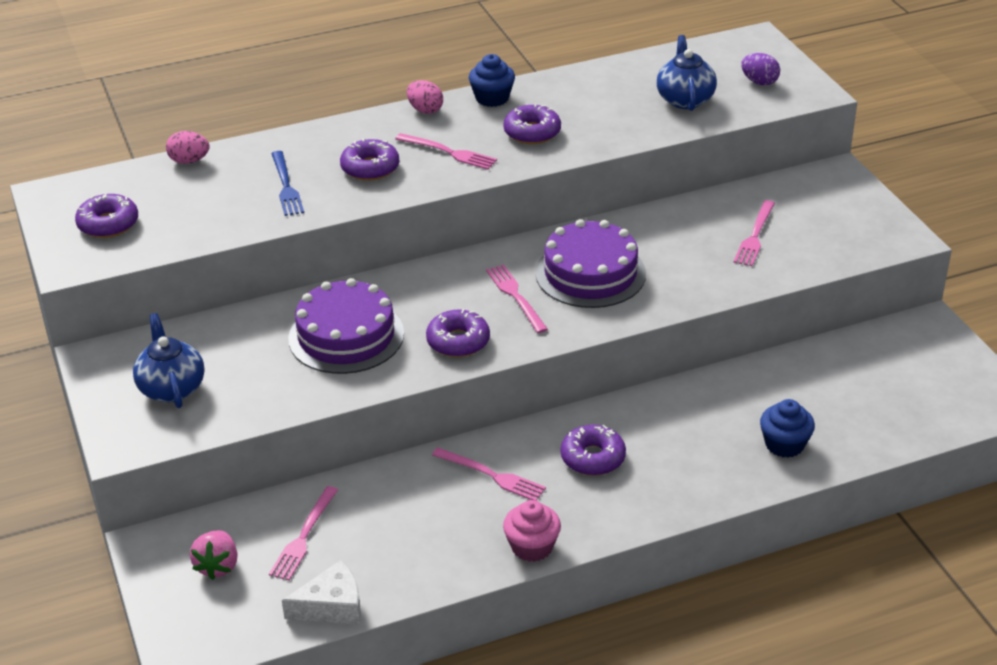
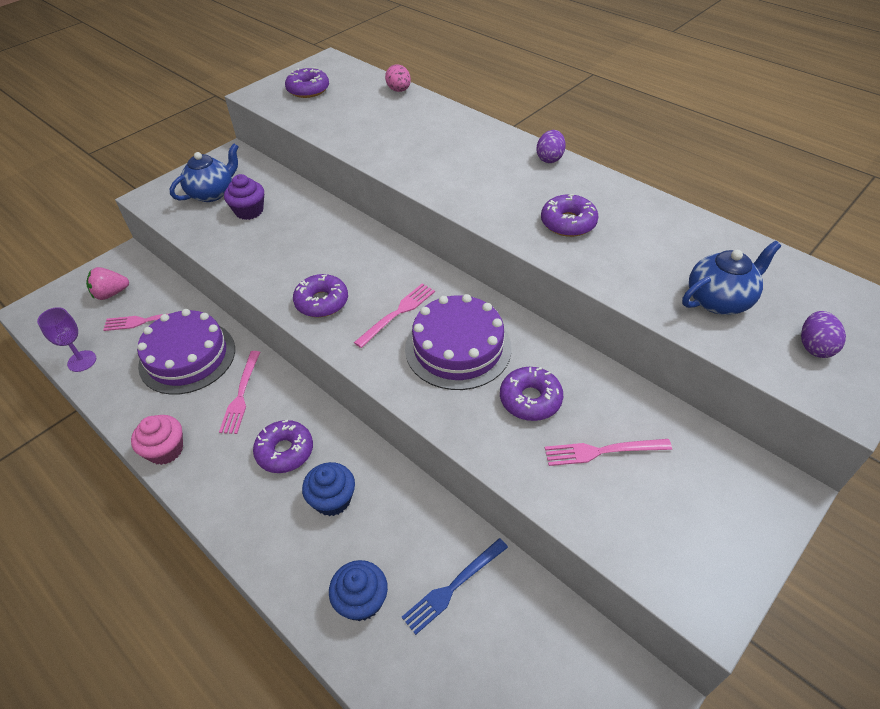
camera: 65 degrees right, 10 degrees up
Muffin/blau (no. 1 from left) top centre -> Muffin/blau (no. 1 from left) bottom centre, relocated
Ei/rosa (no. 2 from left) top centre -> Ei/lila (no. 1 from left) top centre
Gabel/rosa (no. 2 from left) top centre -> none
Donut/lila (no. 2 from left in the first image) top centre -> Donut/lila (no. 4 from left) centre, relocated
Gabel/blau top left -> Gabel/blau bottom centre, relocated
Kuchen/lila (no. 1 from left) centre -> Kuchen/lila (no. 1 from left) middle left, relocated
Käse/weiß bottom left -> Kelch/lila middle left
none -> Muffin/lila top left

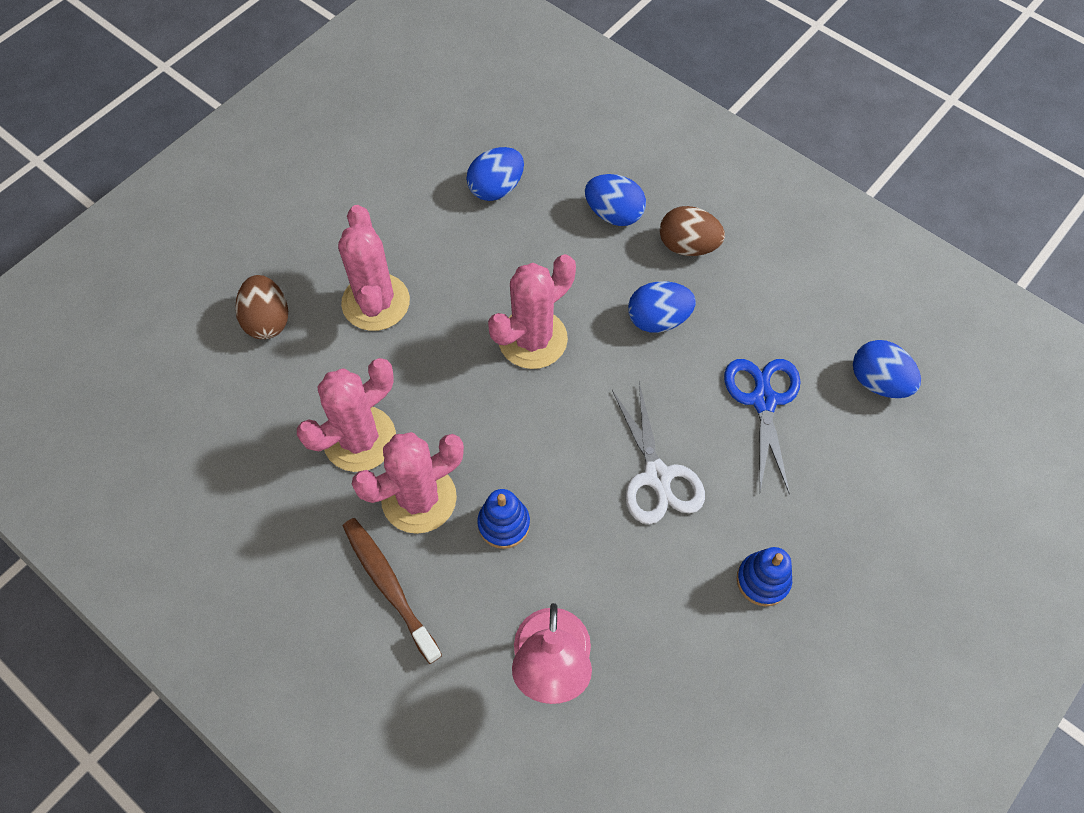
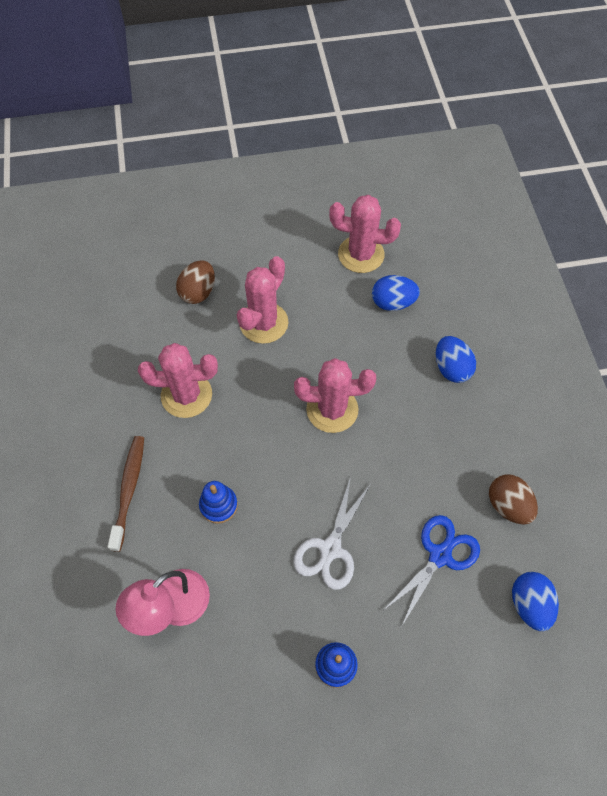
camera: 40 degrees right, 0 degrees up
Ei/braun (no. 2 from left) top centre -> Ei/braun (no. 2 from left) middle right, relocated
Ei/blau (no. 3 from left) centre -> none
Kaktus/rosa (no. 3 from left in the first image) centre -> Kaktus/rosa (no. 4 from left) top centre, relocated

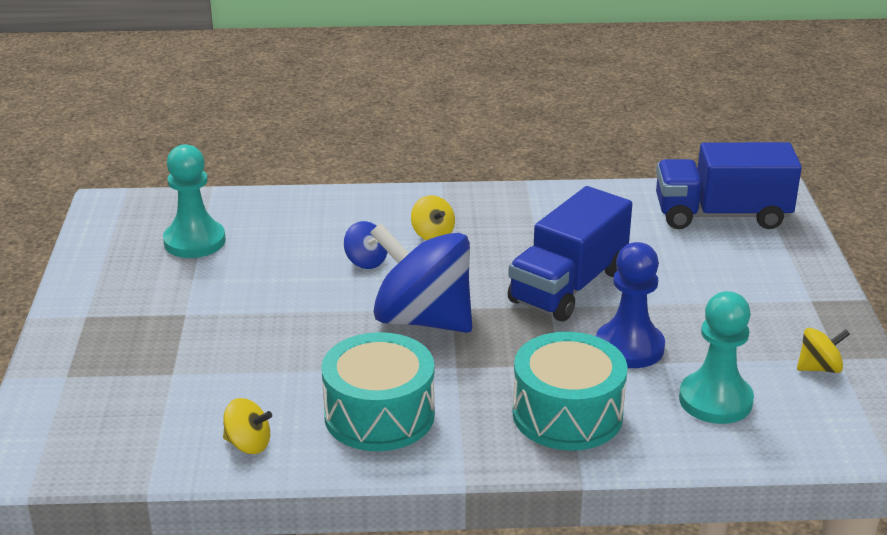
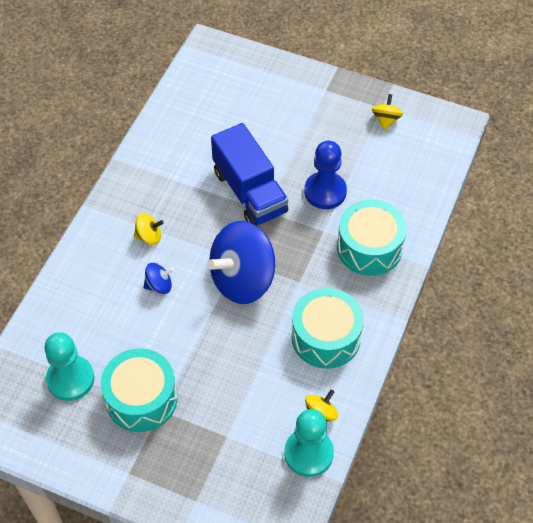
camera: 65 degrees left, 25 degrees up
Lastwagen/blau (no. 2 from left) middle right -> none
Bauer/türkis (no. 2 from left) bottom right -> Bauer/türkis (no. 2 from left) bottom centre, relocated
none -> Trommel/türkis (no. 1 from left) bottom left

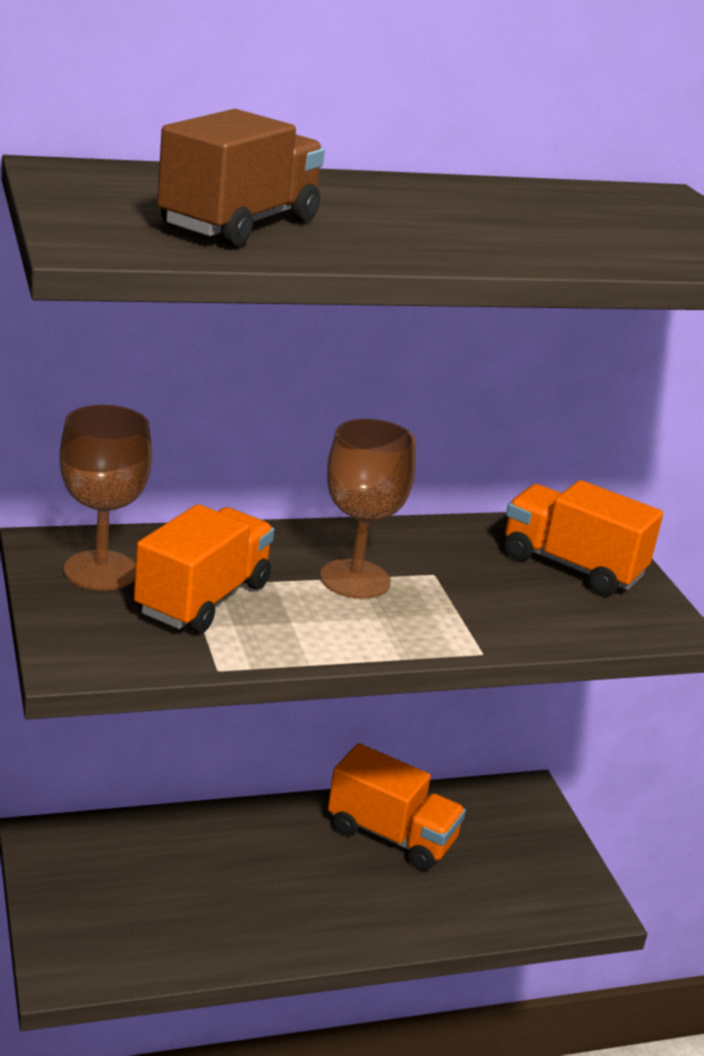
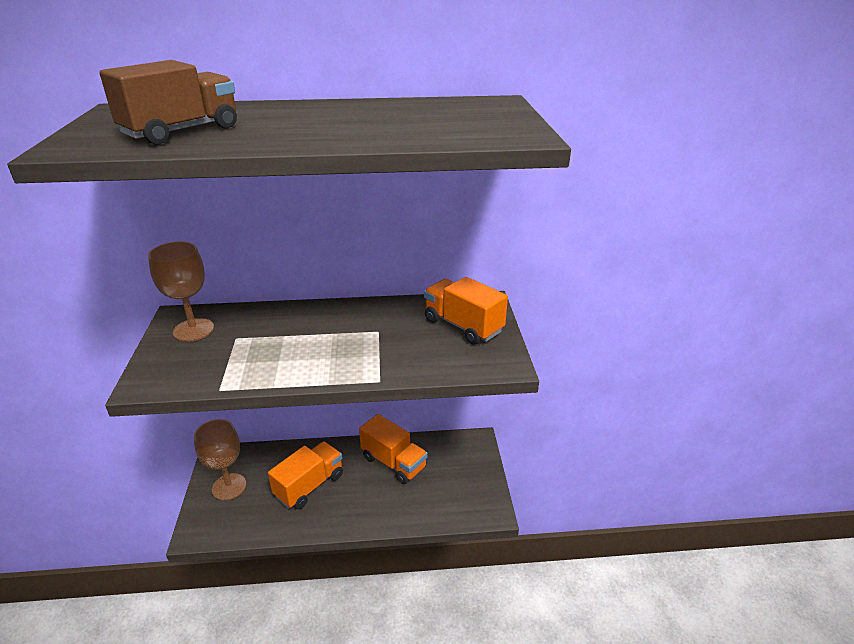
camera: 15 degrees right, 5 degrees up
Kelch/braun (no. 2 from left) centre -> Kelch/braun (no. 2 from left) bottom left, relocated
Lastwagen/orange (no. 1 from left) middle left -> Lastwagen/orange (no. 1 from left) bottom centre, relocated

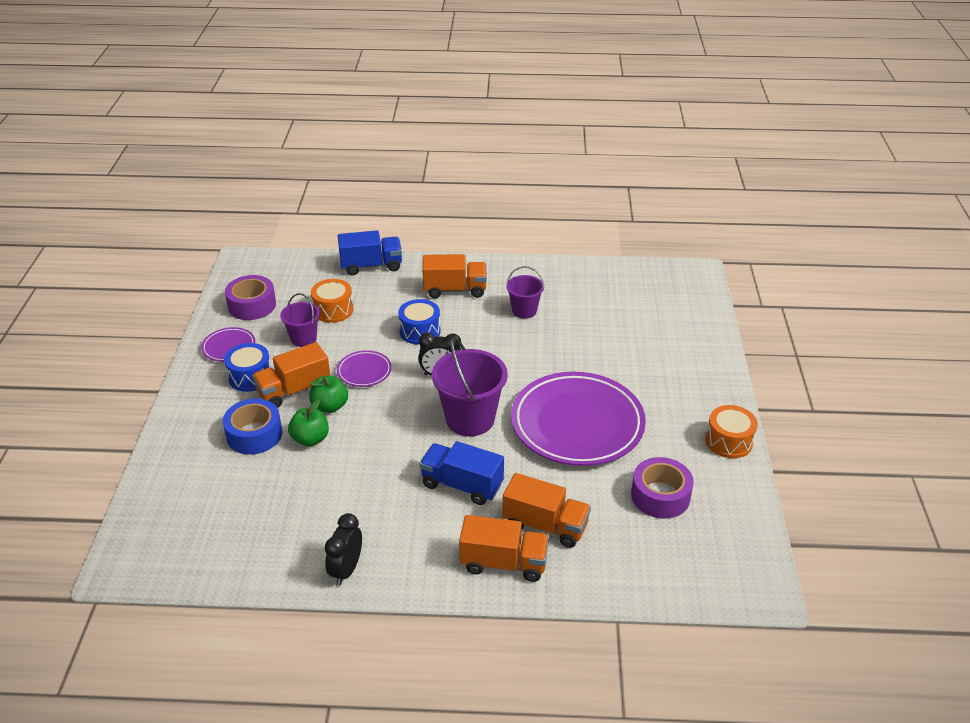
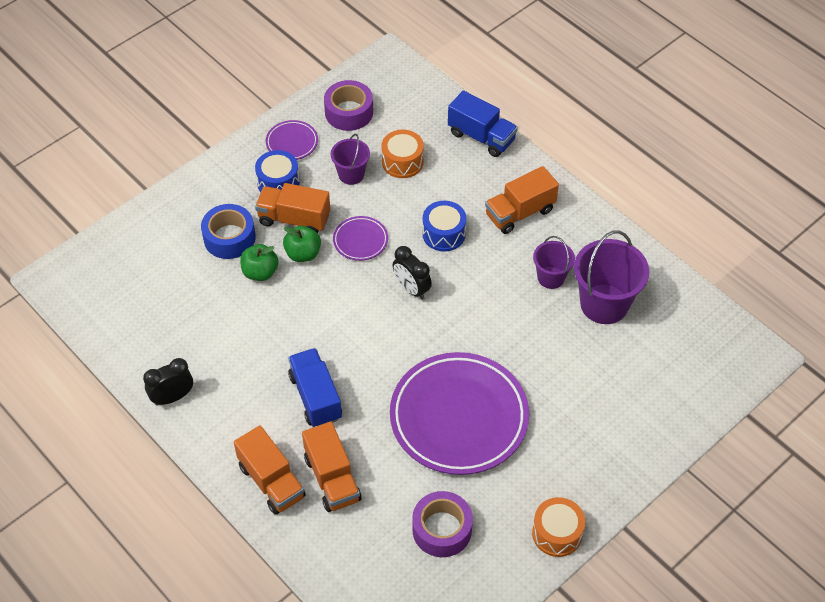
camera: 45 degrees right, 15 degrees up
Lastwagen/orange (no. 2 from left in the first image) centre -> Lastwagen/orange (no. 4 from left) top centre, 105 degrees clockwise
Eimer/lila (no. 2 from left in the first image) centre -> Eimer/lila (no. 3 from left) middle right, relocated

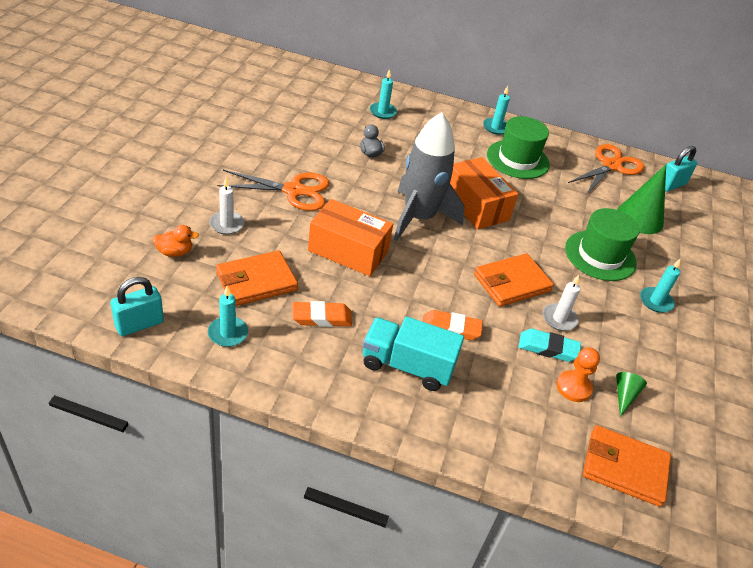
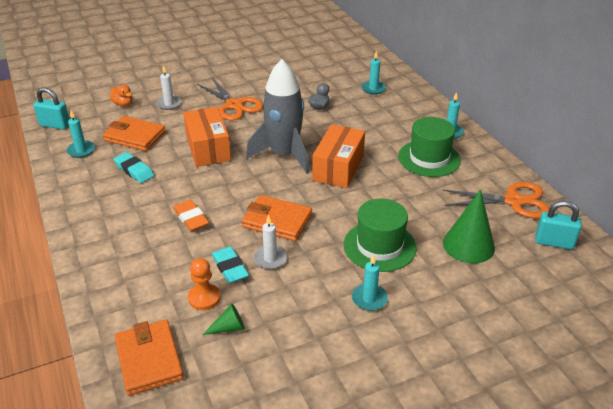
camera: 55 degrees right, 5 degrees down
Radiergummi/orange (no. 1 from left) centre -> Radiergummi/türkis (no. 1 from left) middle left
Lastwagen/türkis centre -> none

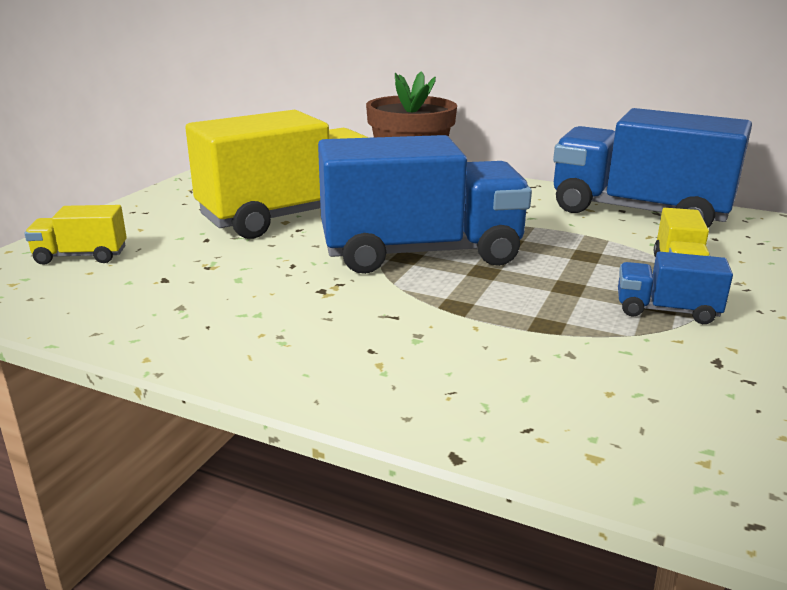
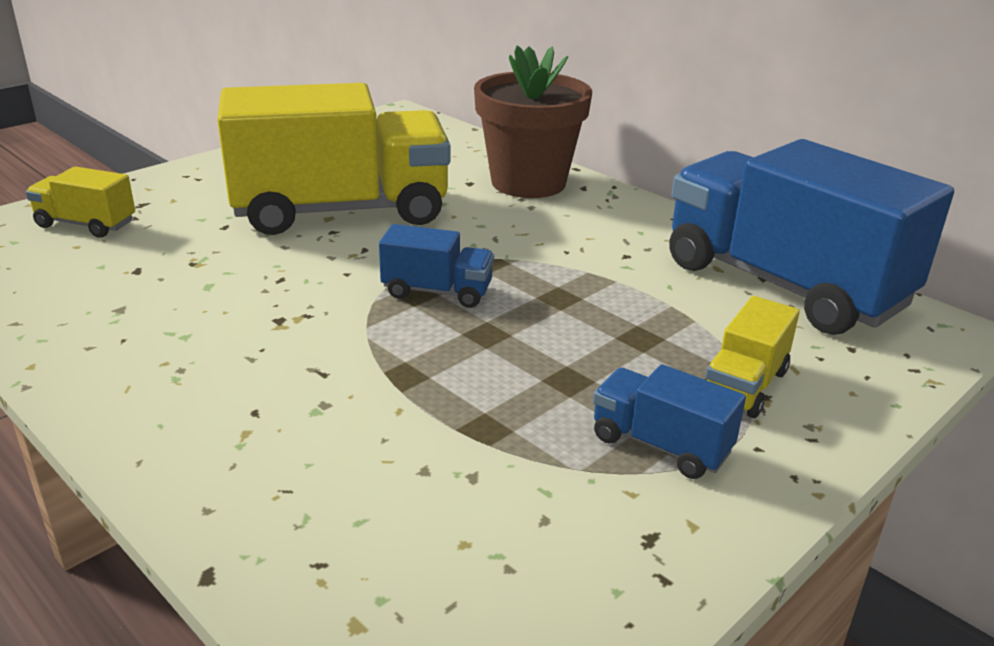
camera: 20 degrees right, 5 degrees up
Lastwagen/blau (no. 1 from left) centre, x0.43

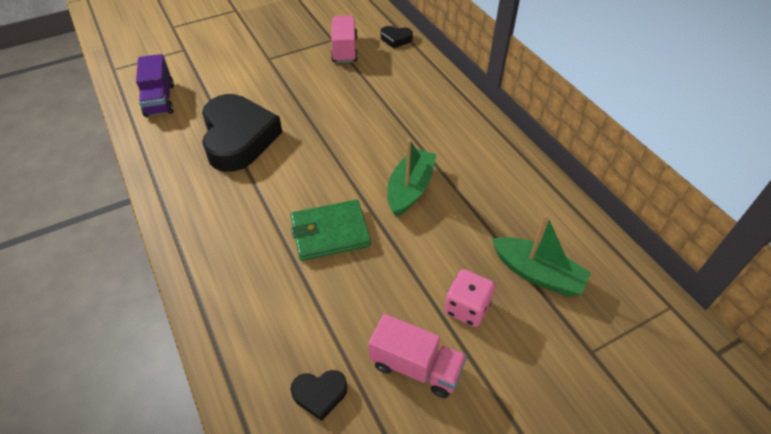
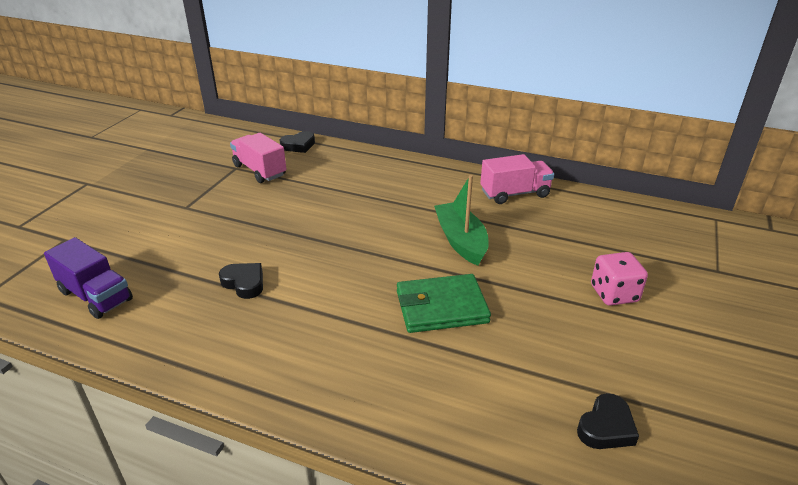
camera: 40 degrees left, 15 degrees down
Herz/schwarz (no. 1 from left) top left -> Herz/schwarz (no. 1 from left) middle left, x0.43
Geldbörse/grün centre, 45 degrees clockwise
Boot/grün (no. 2 from left) middle right -> none
Lastwagen/rosa (no. 2 from left) bottom centre -> Lastwagen/rosa (no. 2 from left) centre, relocated

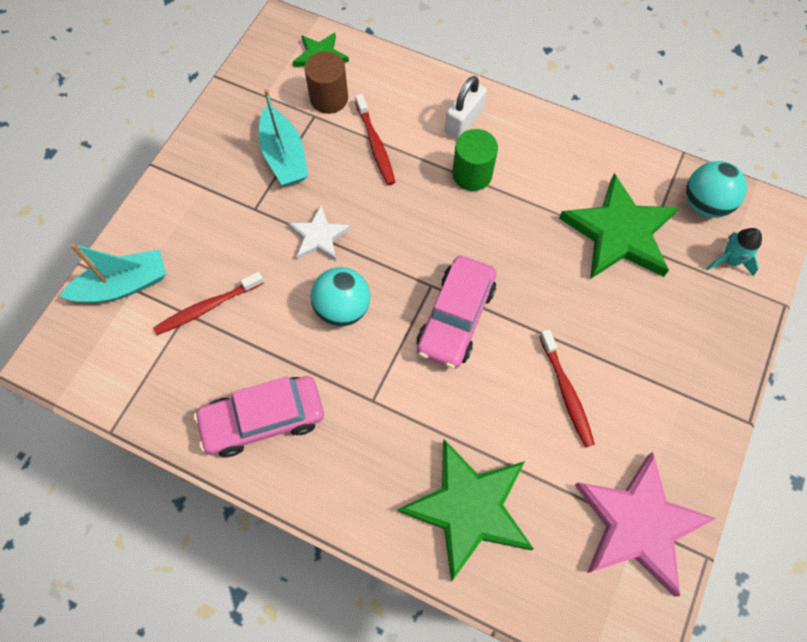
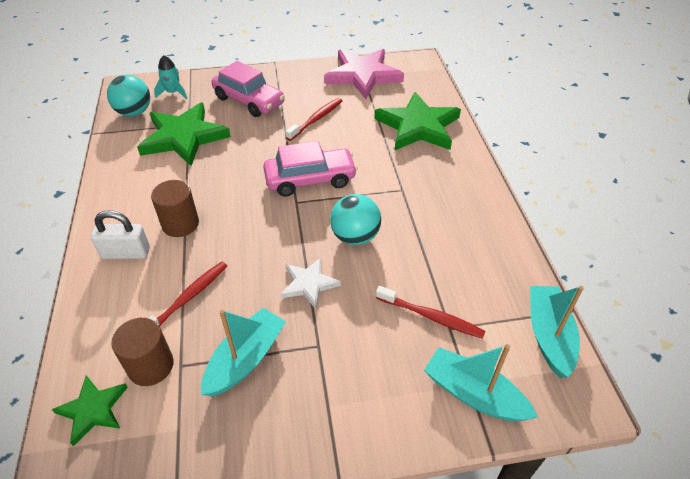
camera: 125 degrees left, 20 degrees down
Vollzylinder/grün top centre -> Vollzylinder/braun (no. 2 from left) middle left
Auto/rosa (no. 1 from left) middle left -> Auto/rosa (no. 1 from left) top centre, relocated
none -> Boot/türkis (no. 3 from left) bottom right

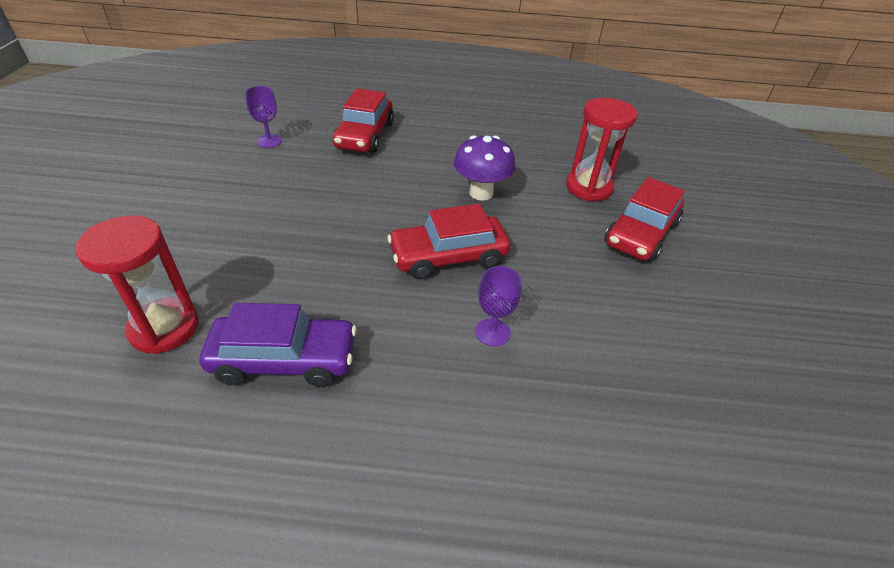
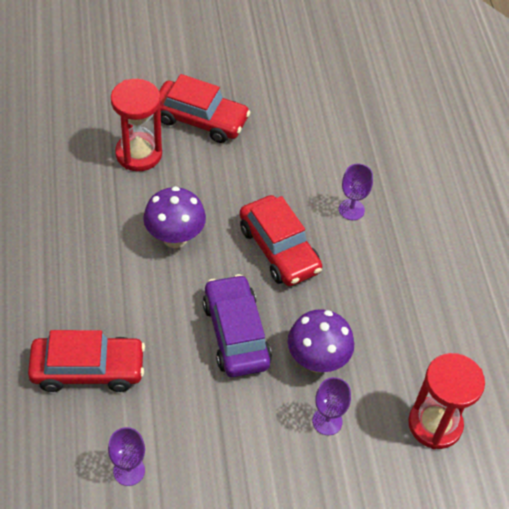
camera: 105 degrees left, 10 degrees up
Auto/lila middle left -> Auto/lila centre, relocated
none -> Pilz/lila (no. 2 from left) bottom centre
none -> Kelch/lila (no. 2 from left) bottom centre

